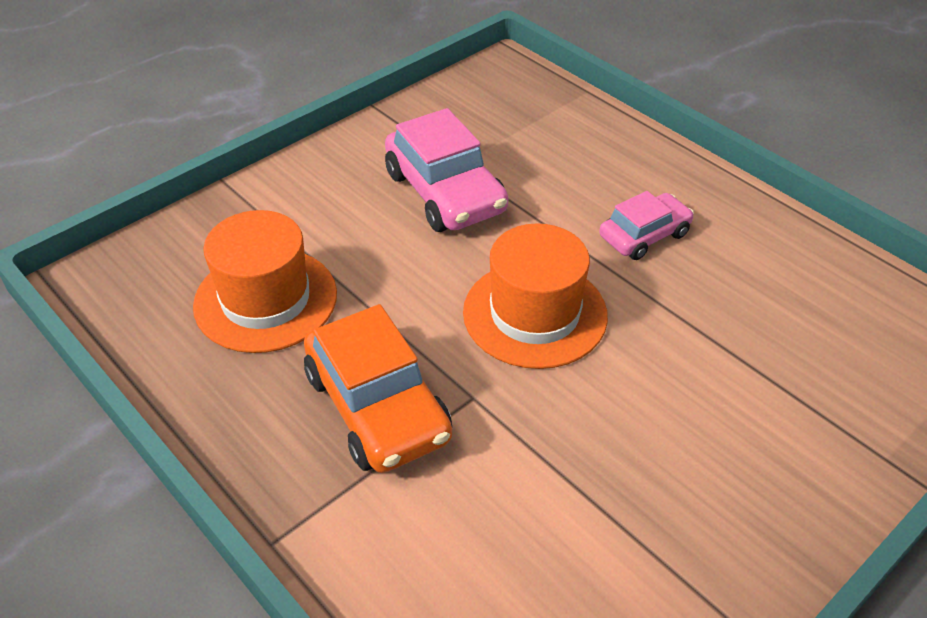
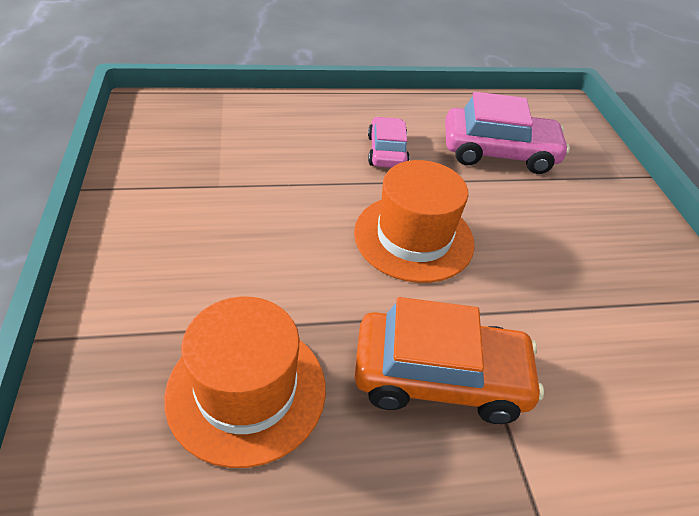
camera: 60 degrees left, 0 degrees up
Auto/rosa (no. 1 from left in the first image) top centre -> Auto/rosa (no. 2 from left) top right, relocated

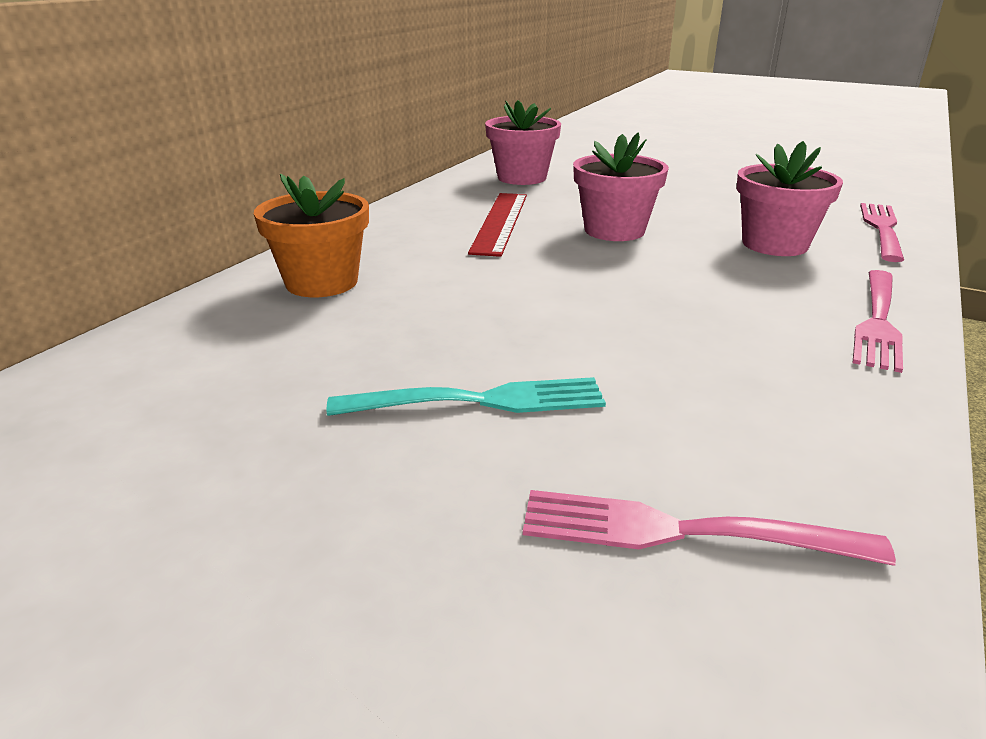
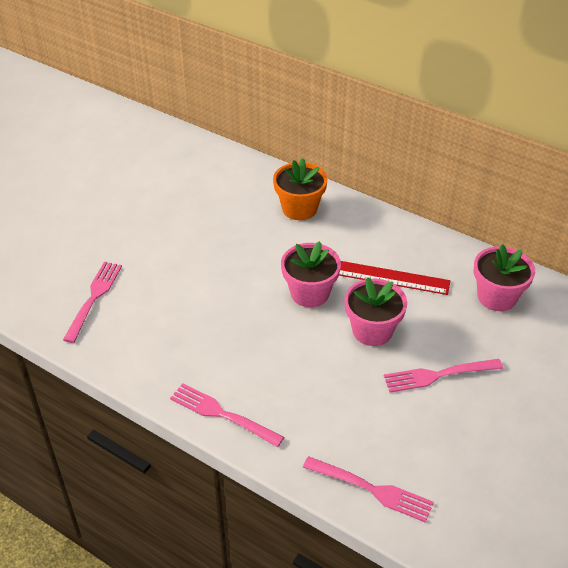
camera: 95 degrees right, 15 degrees up
Blumentopf/rosa (no. 3 from left in the first image) top right -> Blumentopf/rosa (no. 1 from left) centre, relocated
Gabel/türkis centre -> none
none -> Gabel/rosa (no. 4 from left) middle right

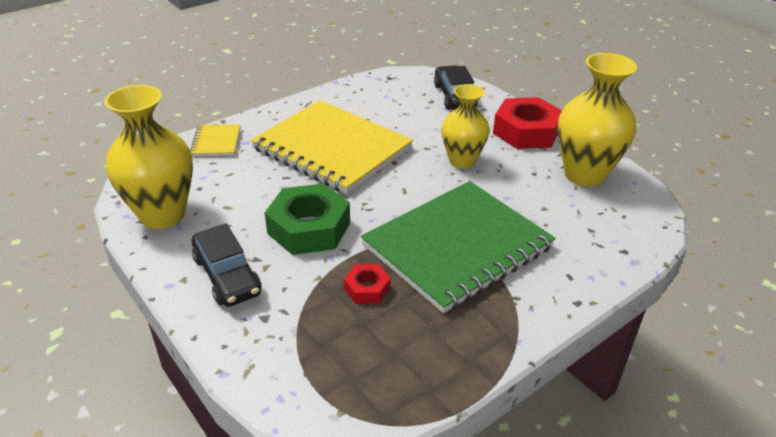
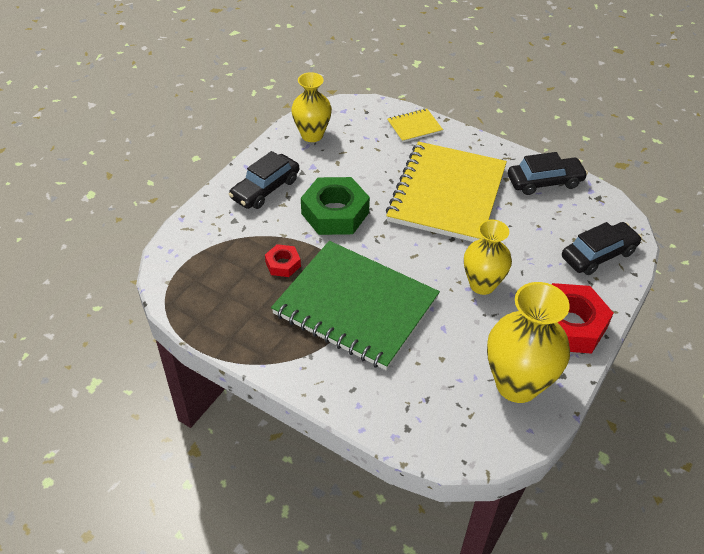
camera: 70 degrees right, 10 degrees up
Vase/gelb (no. 1 from left) middle left -> Vase/gelb (no. 1 from left) top centre, x0.66
none -> Auto/schwarz (no. 2 from left) top right

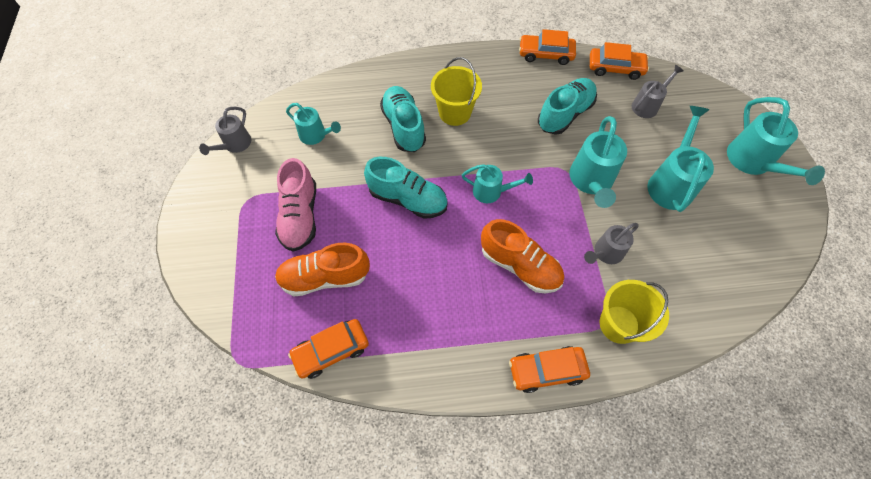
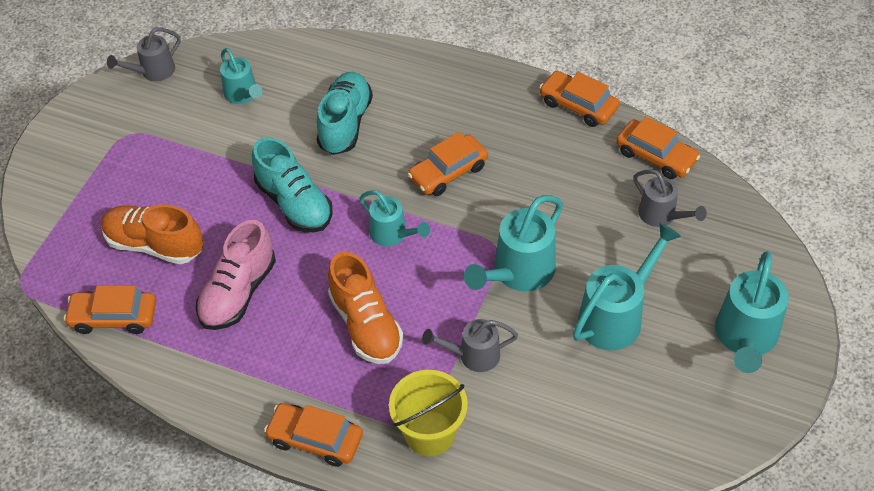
camera: 30 degrees right, 10 degrees down
Eimer/gelb (no. 1 from left) top centre -> none
Gießkanne/grau (no. 3 from left) top right -> Gießkanne/grau (no. 3 from left) middle right, 60 degrees clockwise
Schuh/türkis (no. 3 from left) top centre -> none
Schuh/rosa centre -> Schuh/rosa middle left, relocated
none -> Auto/orange (no. 3 from left) centre

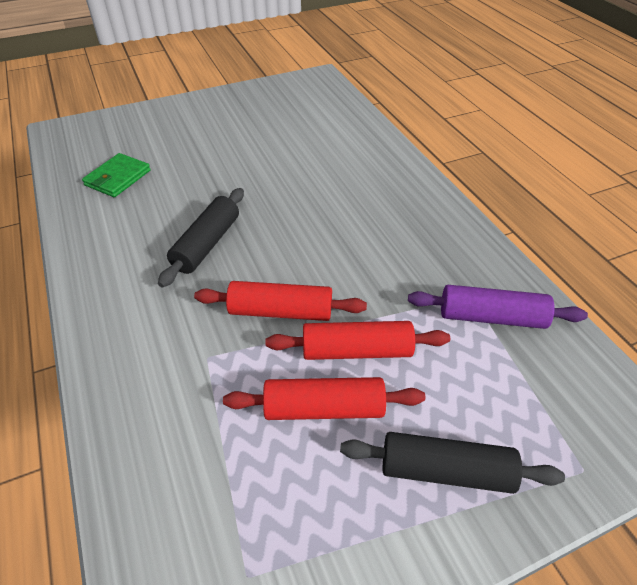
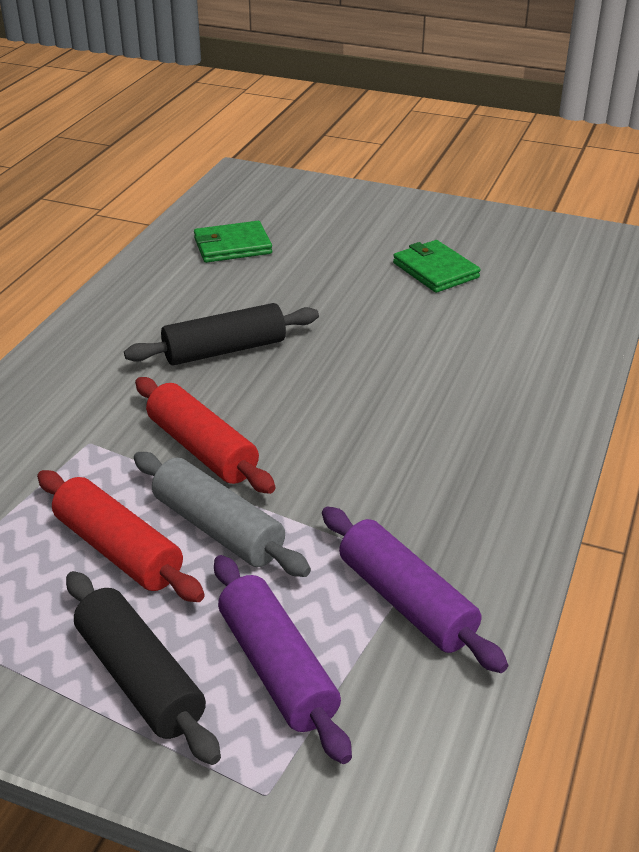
camera: 45 degrees right, 10 degrees down
Nudelholz/rot (no. 3 from left) centre -> Nudelholz/grau centre
none -> Geldbörse/grün (no. 2 from left) top right
none -> Nudelholz/lila (no. 1 from left) bottom centre

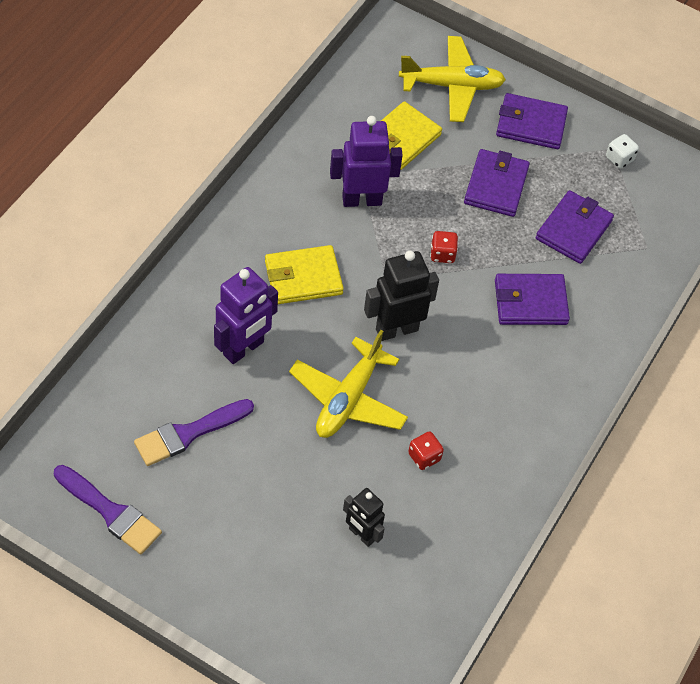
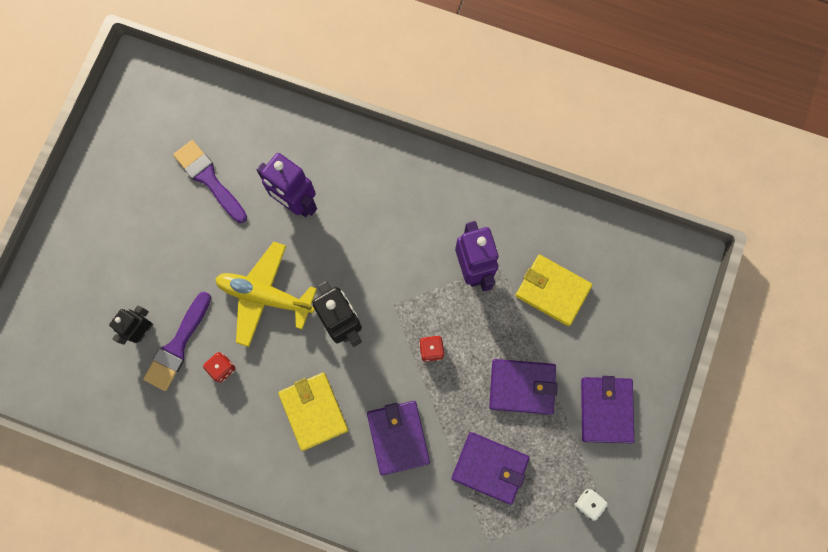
camera: 85 degrees right, 20 degrees up
Flugzeug/gelb (no. 2 from left) top centre -> none
Geldbörse/gelb (no. 1 from left) centre -> Geldbörse/gelb (no. 1 from left) bottom centre, relocated
Pinsel/lila (no. 1 from left) bottom left -> Pinsel/lila (no. 1 from left) middle left, relocated

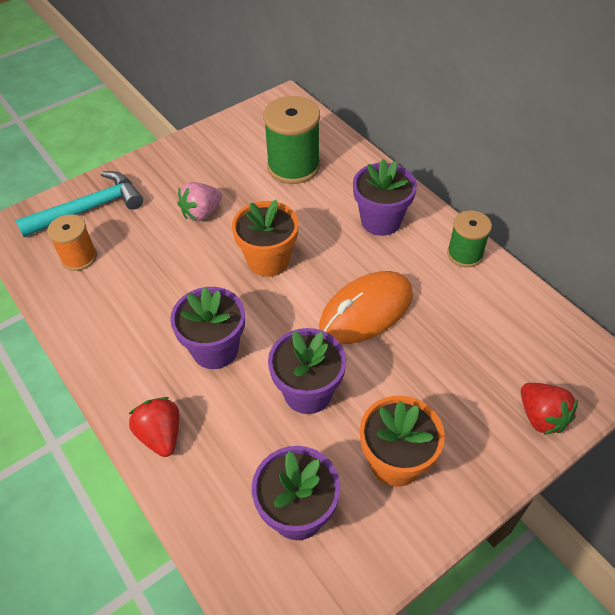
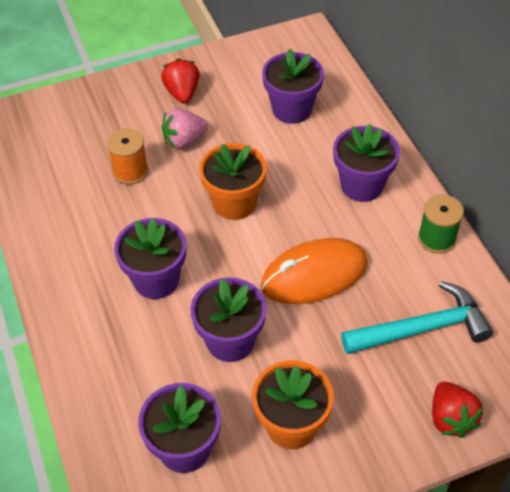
camera: 15 degrees right, 0 degrees up
Garnrolle/grün (no. 1 from left) top centre -> Blumentopf/lila (no. 4 from left) top centre
Hammer/türkis top left -> Hammer/türkis middle right, relocated
Garnrolle/orange middle left -> Garnrolle/orange top left, relocated
Erdbeere/rot (no. 1 from left) bottom left -> Erdbeere/rot (no. 1 from left) top centre, relocated

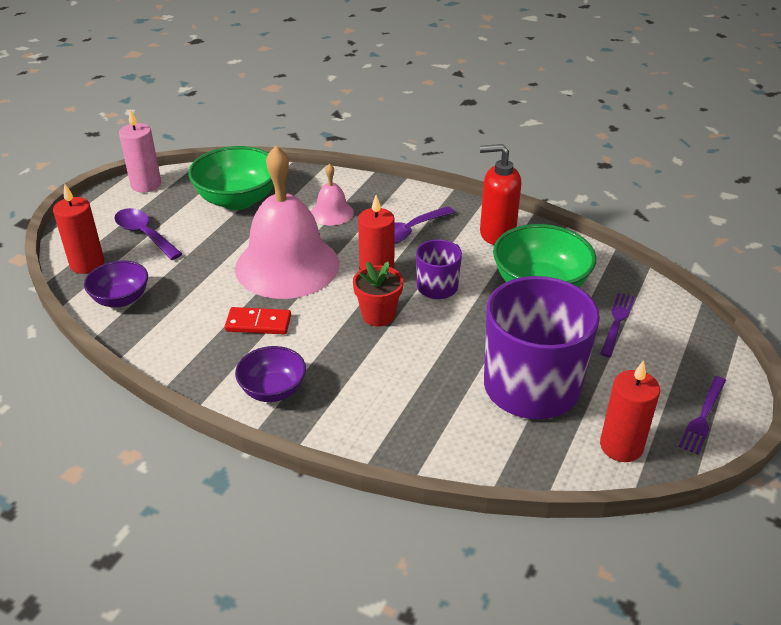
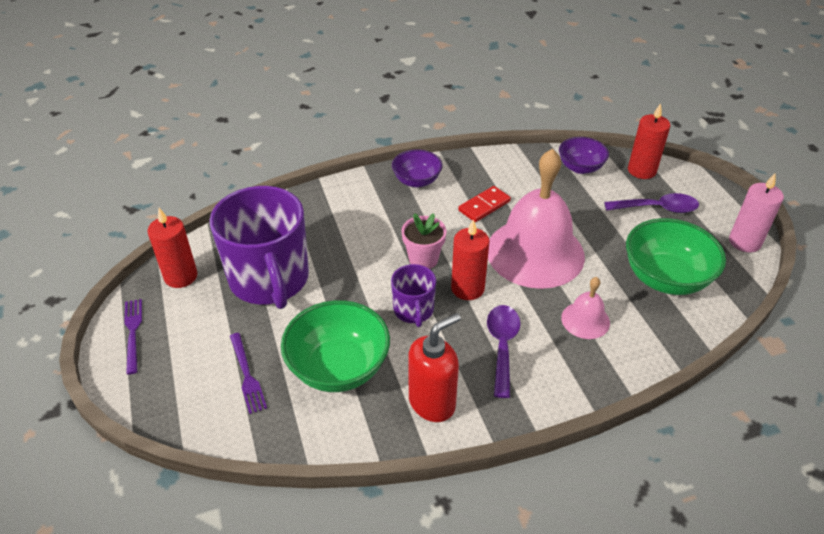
camera: 135 degrees right, 5 degrees up
Blumentopf/rot centre -> Blumentopf/rosa centre

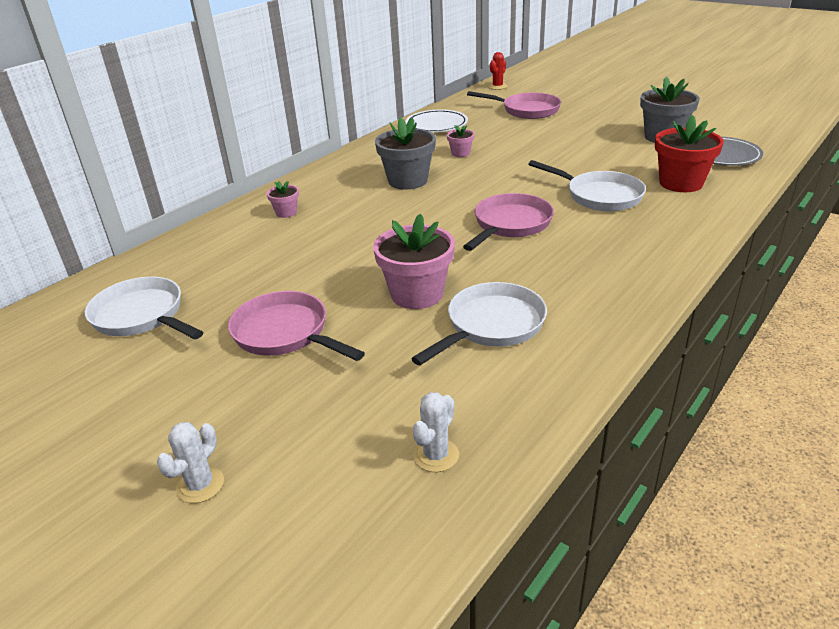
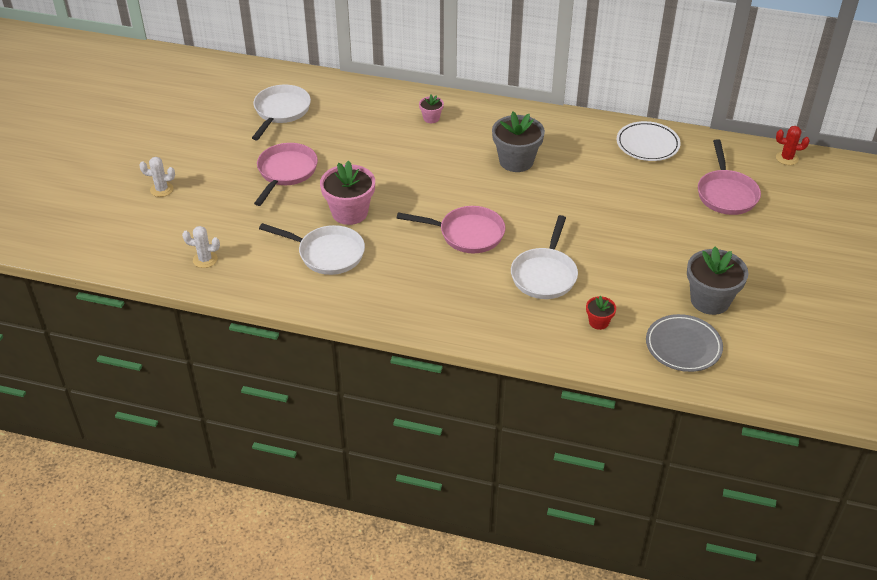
camera: 65 degrees right, 10 degrees up
Blumentopf/rot top right -> Blumentopf/rot middle right, x0.50
Blumentopf/rosa (no. 3 from left) top centre -> none

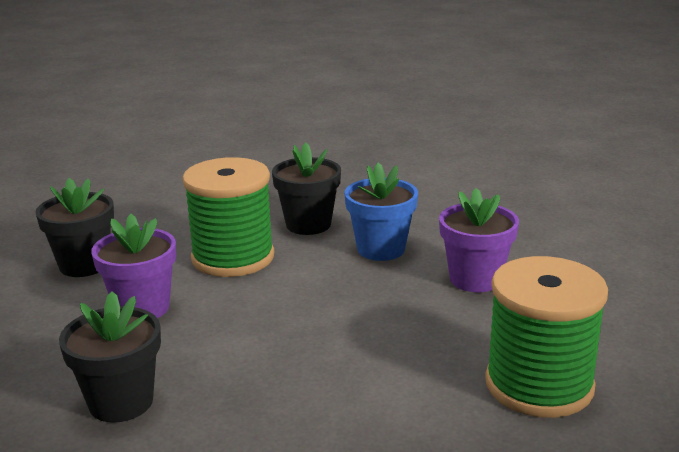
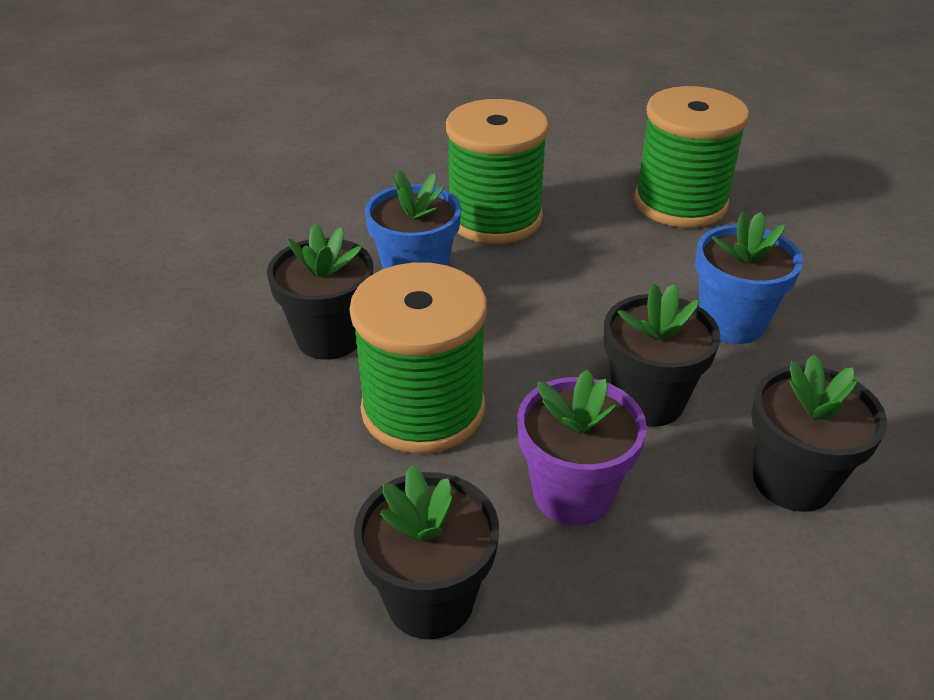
camera: 90 degrees left, 15 degrees up
Blumentopf/lila (no. 2 from left) middle right -> Garnrolle/grün (no. 2 from left) top centre
none -> Blumentopf/blau (no. 2 from left) middle right
none -> Blumentopf/schwarz (no. 3 from left) middle right

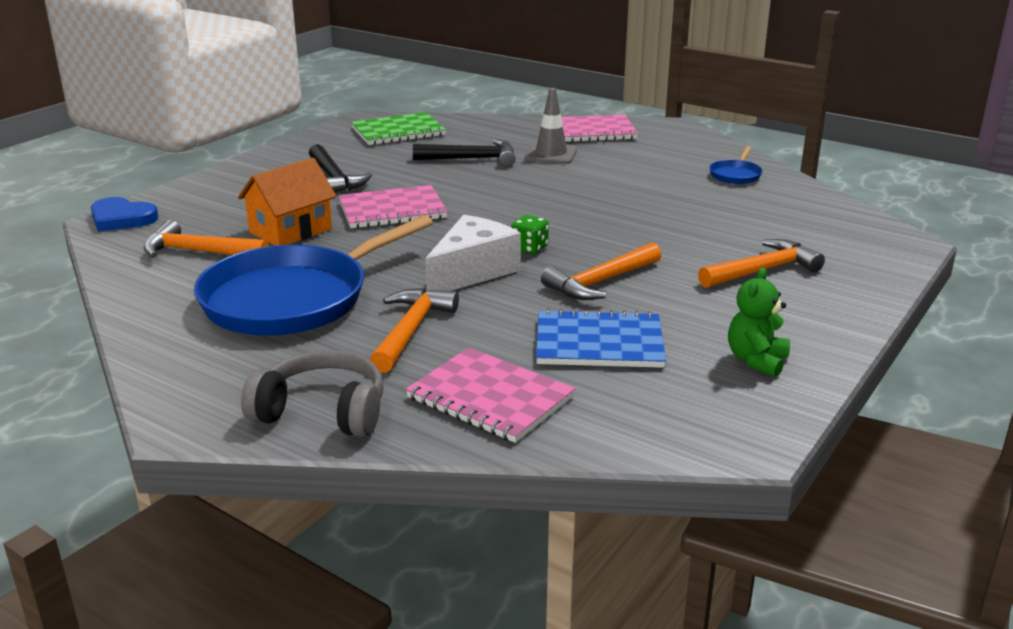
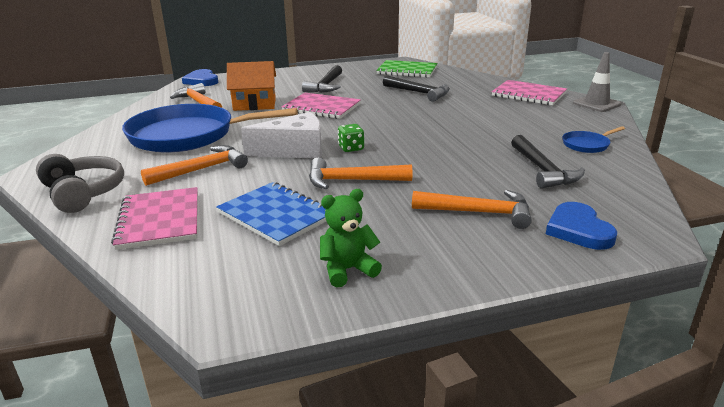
camera: 40 degrees right, 0 degrees up
Leitkegel/grau top centre -> Leitkegel/grau top right, relocated
none -> Hammer/schwarz (no. 3 from left) middle right
none -> Herz/blau (no. 2 from left) middle right

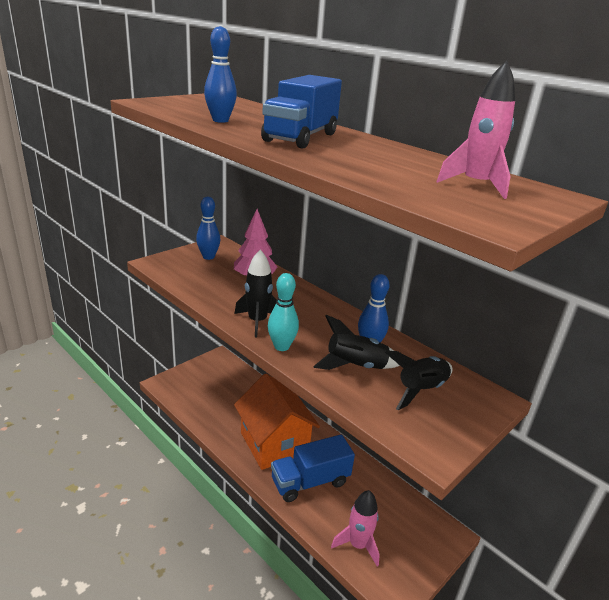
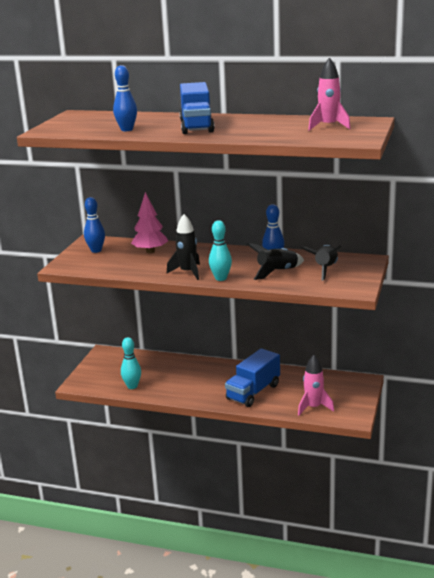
camera: 25 degrees left, 5 degrees down
Haus/orange bottom centre -> none
none -> Bowlingkegel/türkis (no. 1 from left) middle left

